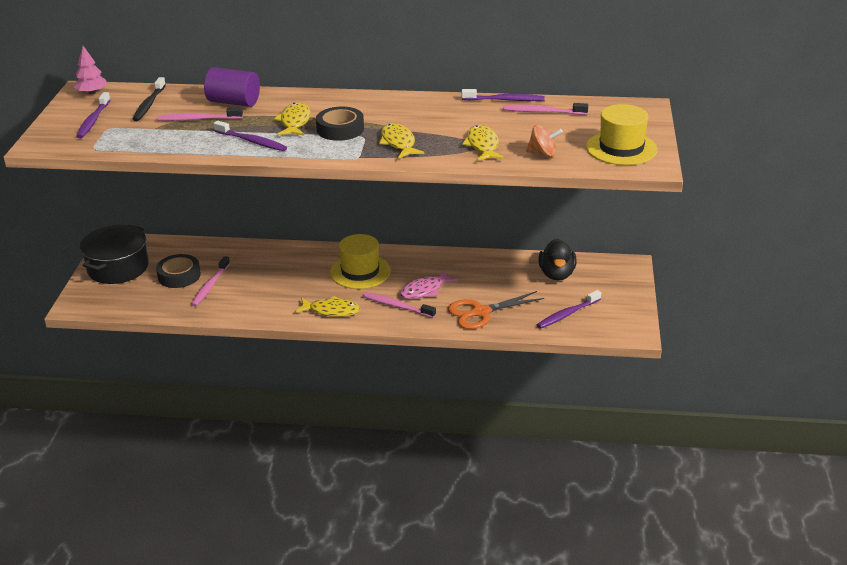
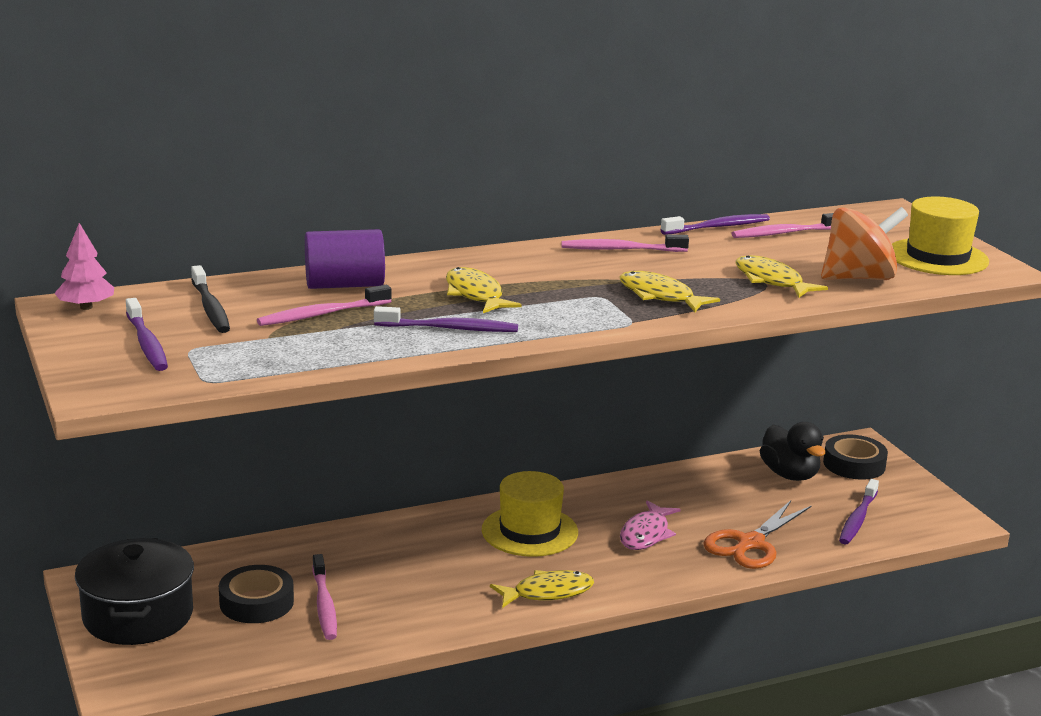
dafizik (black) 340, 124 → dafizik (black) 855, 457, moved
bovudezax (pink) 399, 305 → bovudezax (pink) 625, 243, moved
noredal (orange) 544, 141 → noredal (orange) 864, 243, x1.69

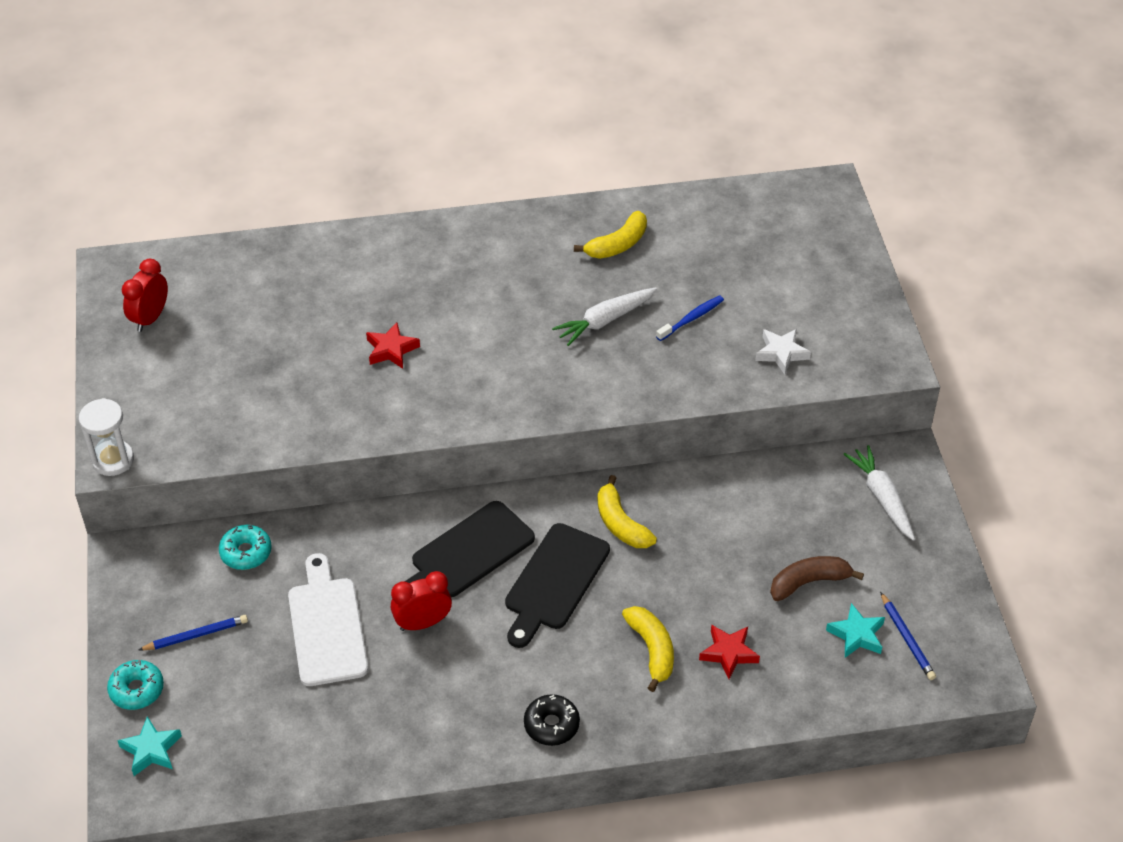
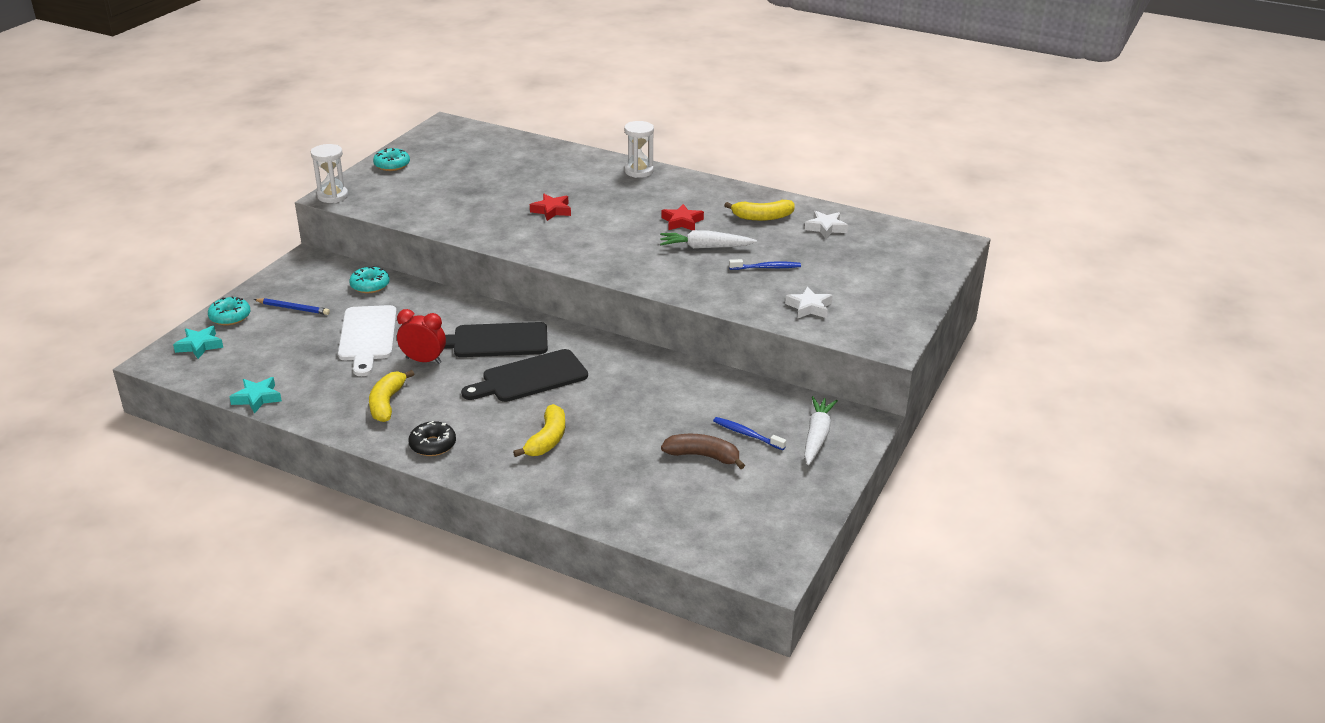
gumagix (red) 145, 295 → -
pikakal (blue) 908, 636 → -
- → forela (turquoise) 391, 159
- → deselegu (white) 639, 149
- → bovudezax (blue) 749, 433
- → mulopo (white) 826, 225
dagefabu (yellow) 627, 511 → dagefabu (yellow) 391, 396, moved
mulopo (red) 729, 652 → mulopo (red) 683, 217, moved
mulopo (turquoise) 855, 630 → mulopo (turquoise) 255, 395, moved
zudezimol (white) 328, 619 → zudezimol (white) 367, 340, 150 degrees clockwise

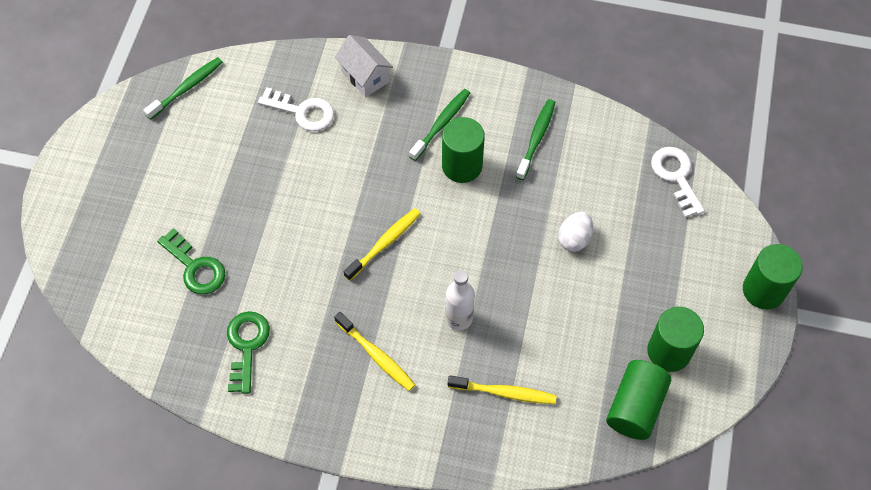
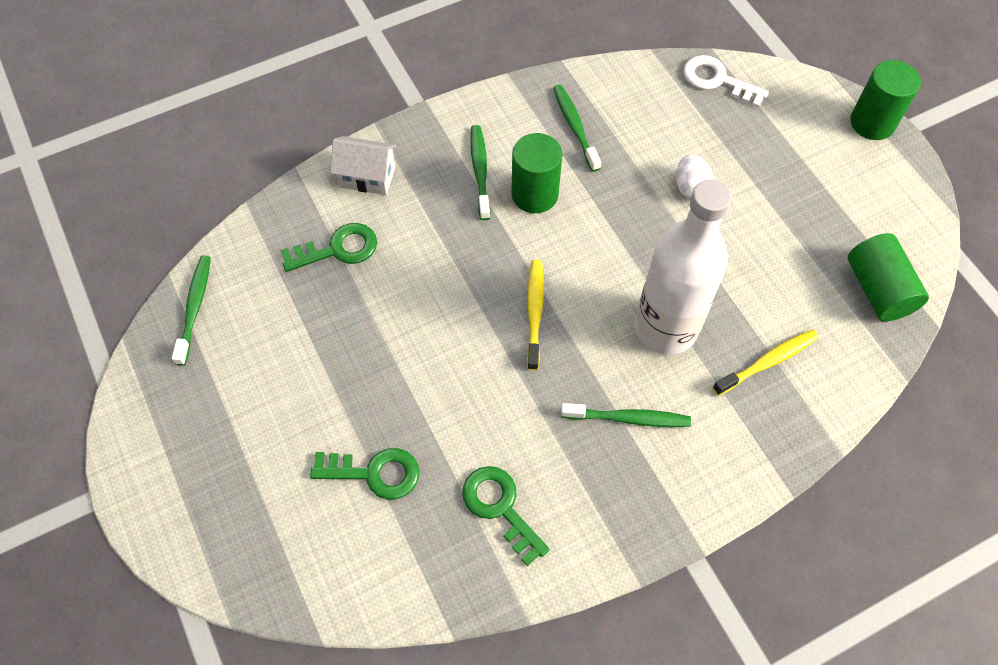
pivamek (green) 675, 339 → -
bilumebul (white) 296, 109 → bilumebul (green) 329, 247
bovudezax (yellow) 374, 351 → bovudezax (green) 626, 415
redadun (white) 460, 300 → redadun (white) 683, 267, x1.99

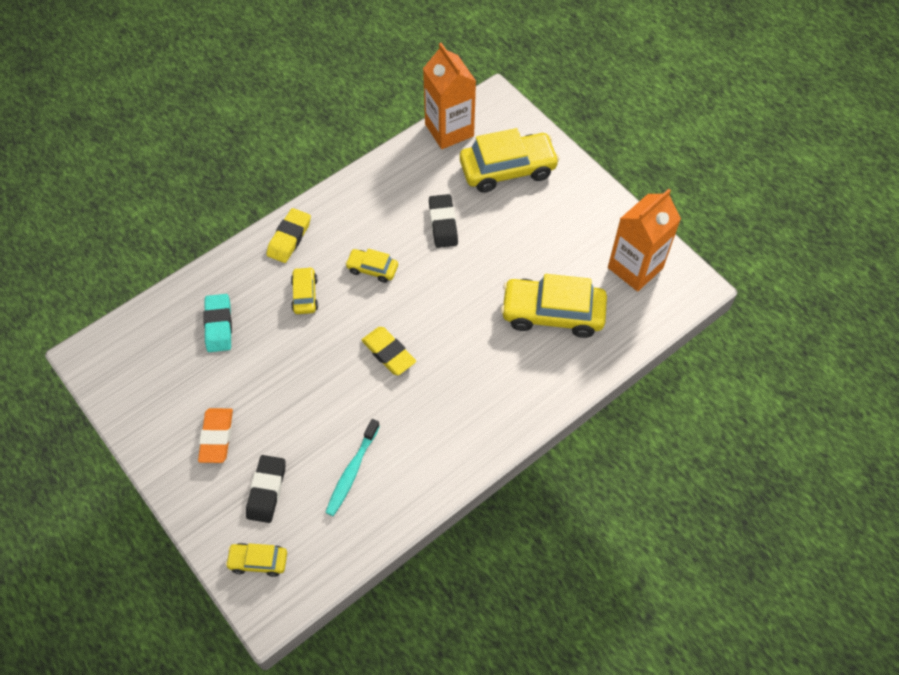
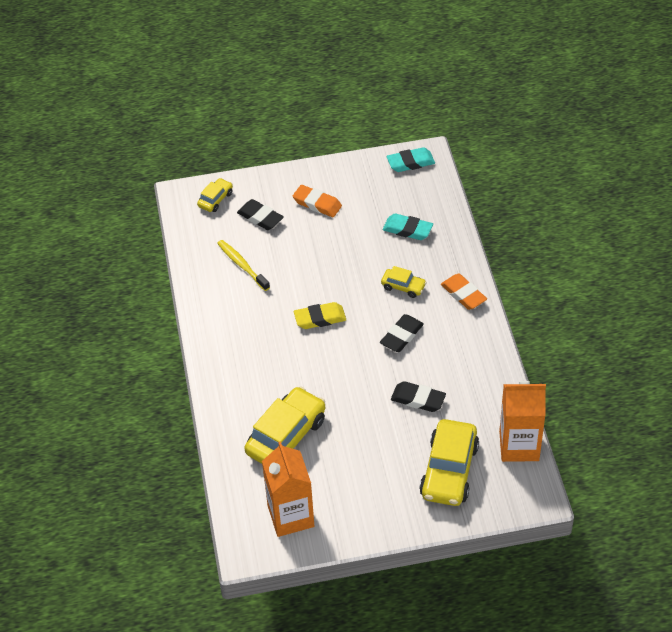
- → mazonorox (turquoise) 411, 159
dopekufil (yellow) 371, 266 → mazonorox (black) 402, 333
mazonorox (yellow) 288, 235 → mazonorox (orange) 464, 292
bovudezax (turquoise) 352, 467 → bovudezax (yellow) 243, 265

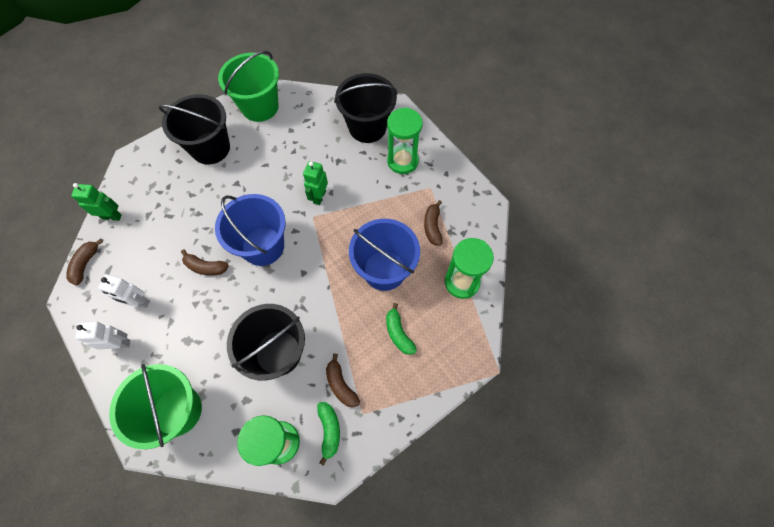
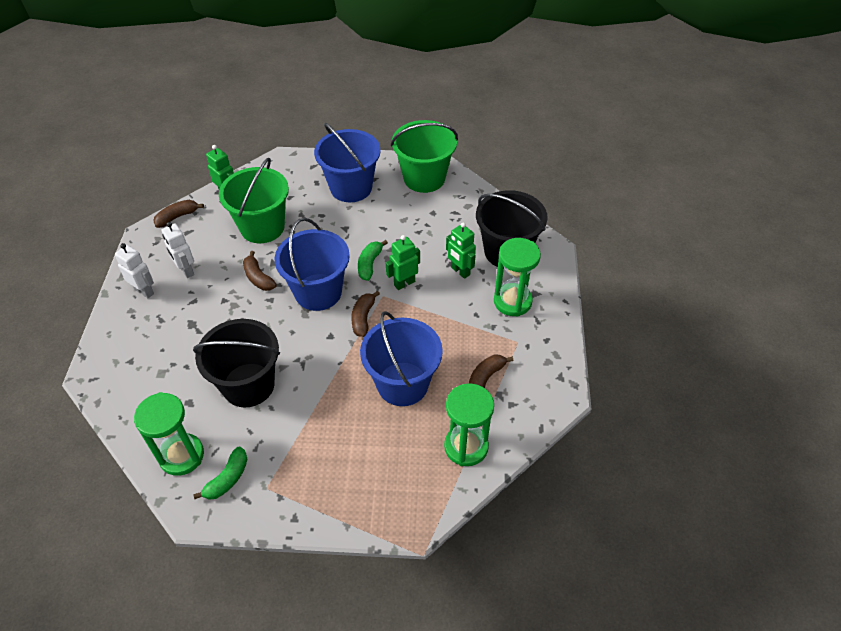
- → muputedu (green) 461, 250
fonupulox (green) 155, 406 → fonupulox (green) 254, 200, moved
dagefabu (brown) 343, 380 → dagefabu (brown) 365, 313, moved
dagefabu (green) 401, 329 → dagefabu (green) 373, 260, moved
fonupulox (black) 194, 129 → fonupulox (blue) 347, 162

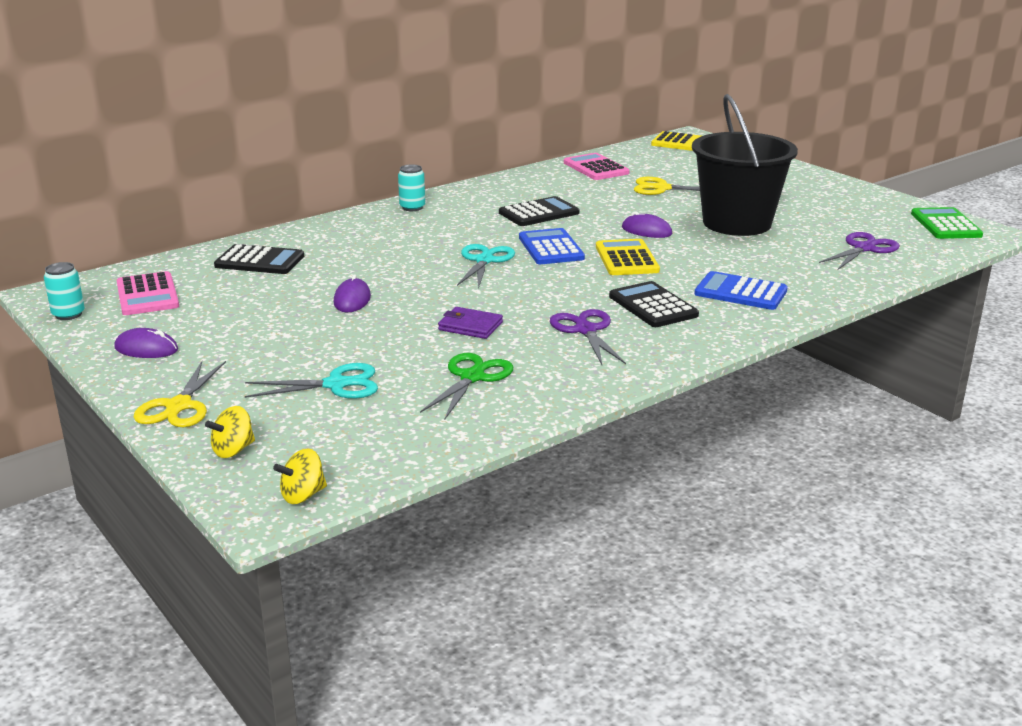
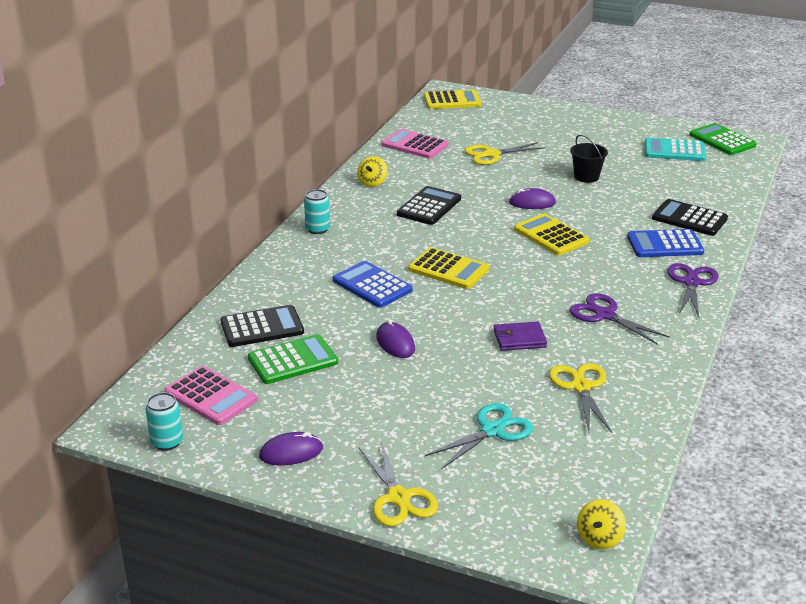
- → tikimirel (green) 293, 359
- → tikimirel (turquoise) 675, 149
noredal (yellow) 230, 432 → noredal (yellow) 372, 171, moved
tikimirel (blue) 552, 246 → tikimirel (blue) 373, 284, moved
tikimirel (black) 654, 304 → tikimirel (black) 690, 217, moved
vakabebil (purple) 859, 251 → vakabebil (purple) 692, 290, moved
vakabebil (turquoise) 486, 266 → tikimirel (yellow) 448, 268
vakabebil (green) 466, 386 → vakabebil (yellow) 580, 398
fonupulox (black) 745, 165 → fonupulox (black) 589, 158, x0.43

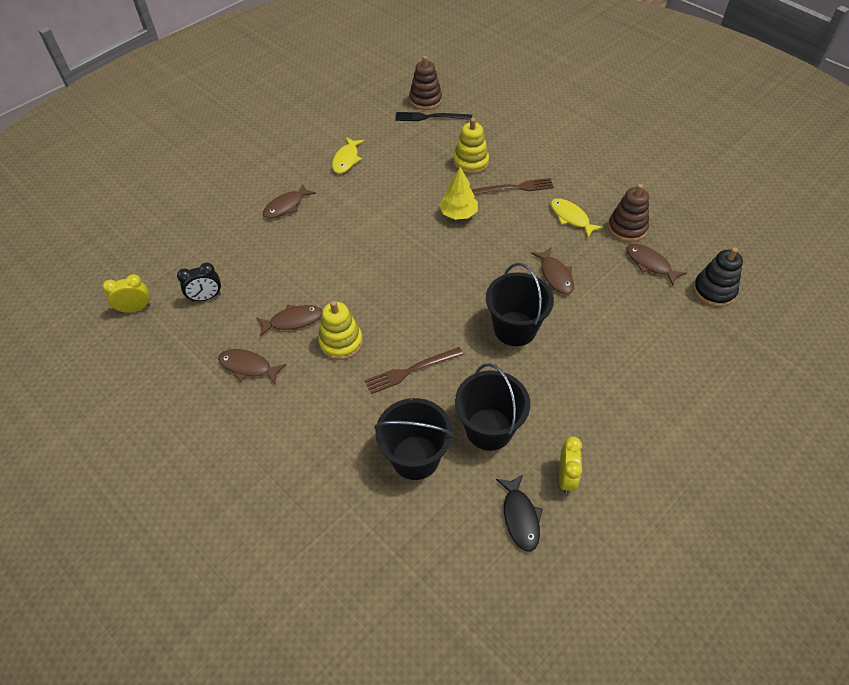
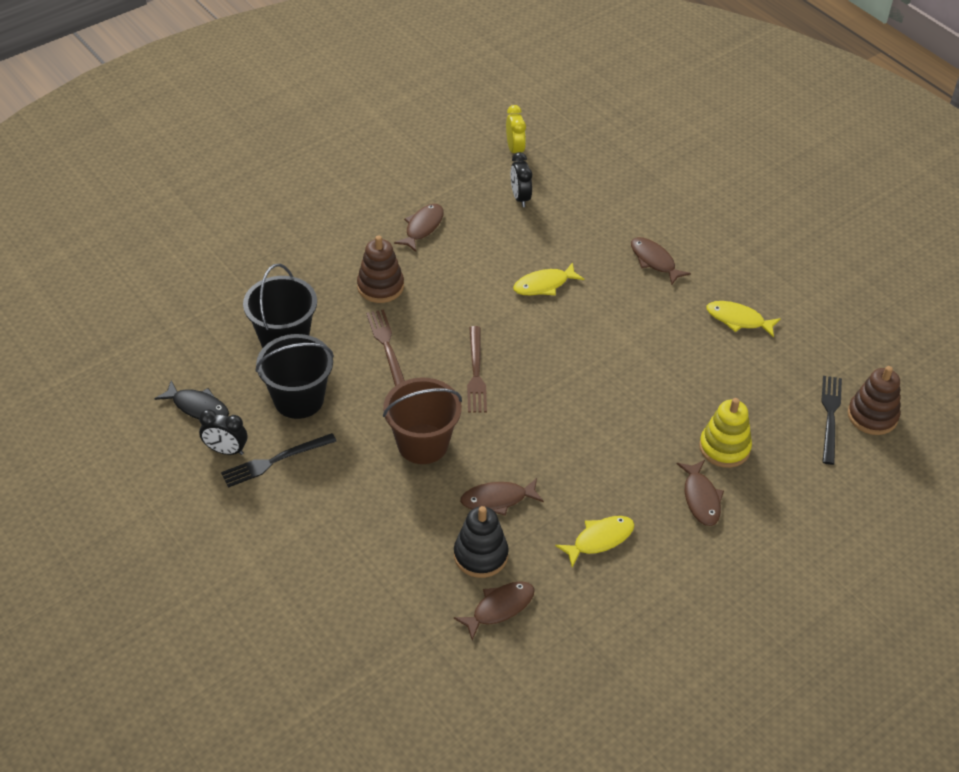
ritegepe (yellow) 340, 330 → -
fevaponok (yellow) 458, 193 → -
- → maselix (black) 279, 460
- → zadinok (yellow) 548, 278
zadinok (brown) 289, 320 → zadinok (brown) 700, 493, moved
maselix (brown) 512, 186 → maselix (brown) 477, 369, moved
ritegepe (brown) 628, 213 → ritegepe (brown) 380, 269, moved
ritegepe (black) 718, 277 → ritegepe (black) 481, 542, moved
fonupulox (black) 520, 304 → fonupulox (brown) 422, 421
gumagix (yellow) 570, 465 → gumagix (black) 223, 432
zadinok (black) 519, 513 → zadinok (black) 192, 399, 150 degrees counterclockwise

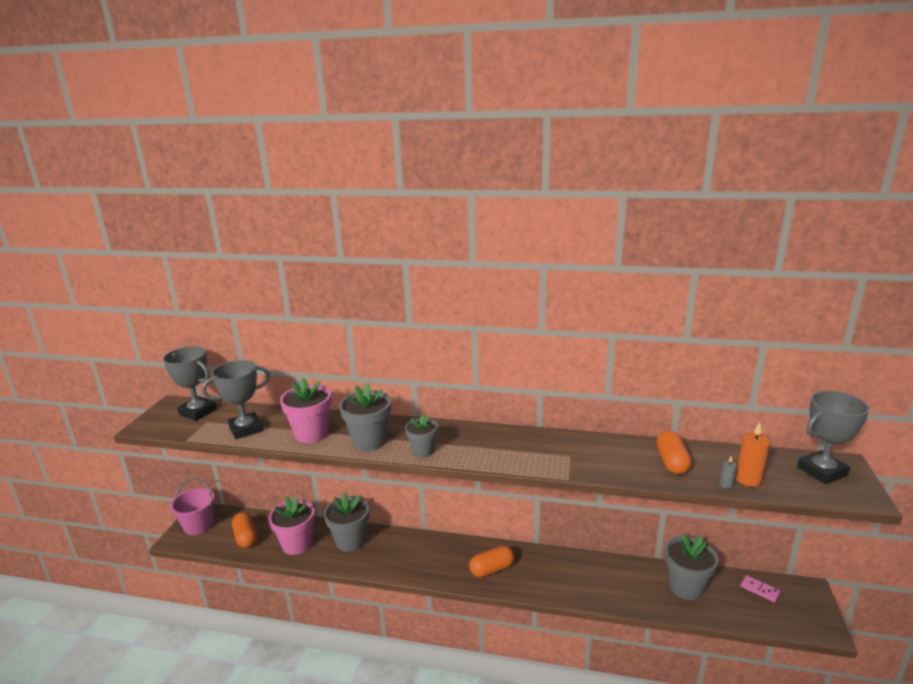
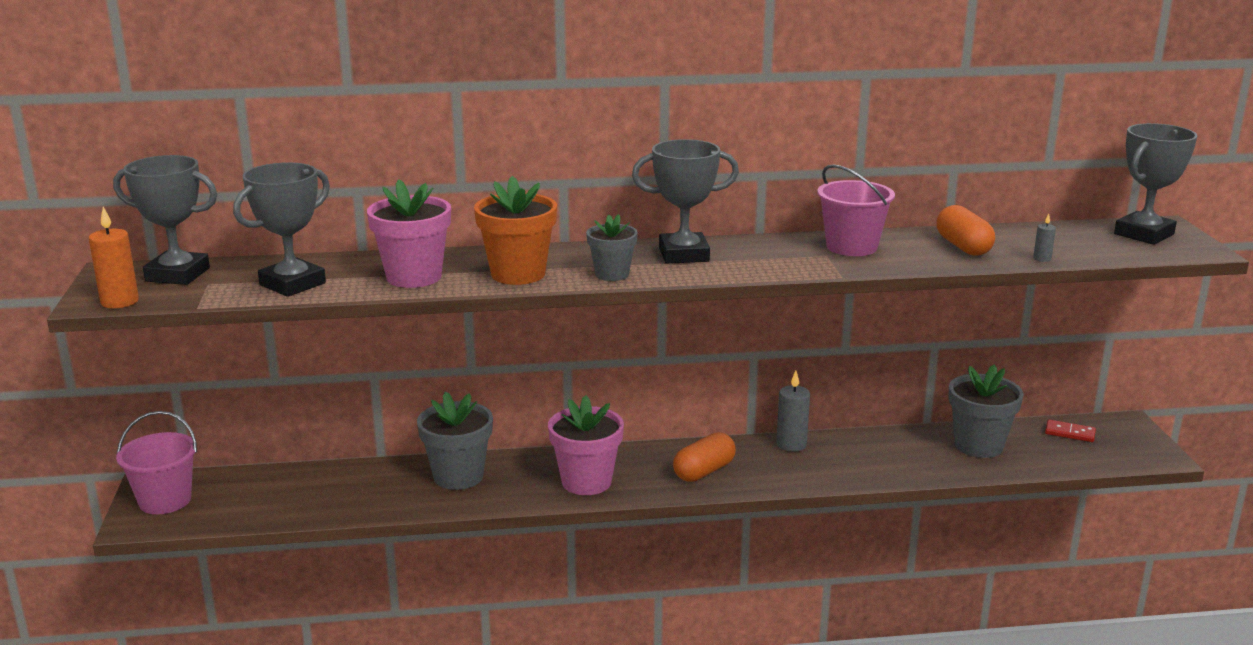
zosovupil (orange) 244, 530 → -
- → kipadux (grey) 685, 201
- → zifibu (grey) 793, 411
- → fonupulox (pink) 856, 210
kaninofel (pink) 291, 525 → kaninofel (pink) 586, 445, moved
zifibu (orange) 752, 454 → zifibu (orange) 114, 257, moved
kaninofel (grey) 365, 417 → kaninofel (orange) 515, 230
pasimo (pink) 760, 589 → pasimo (red) 1070, 431

